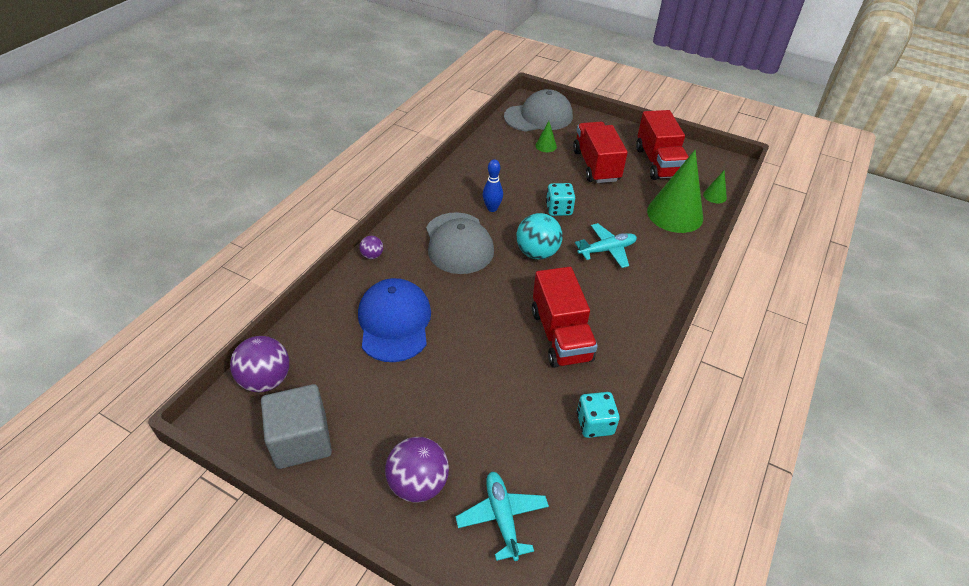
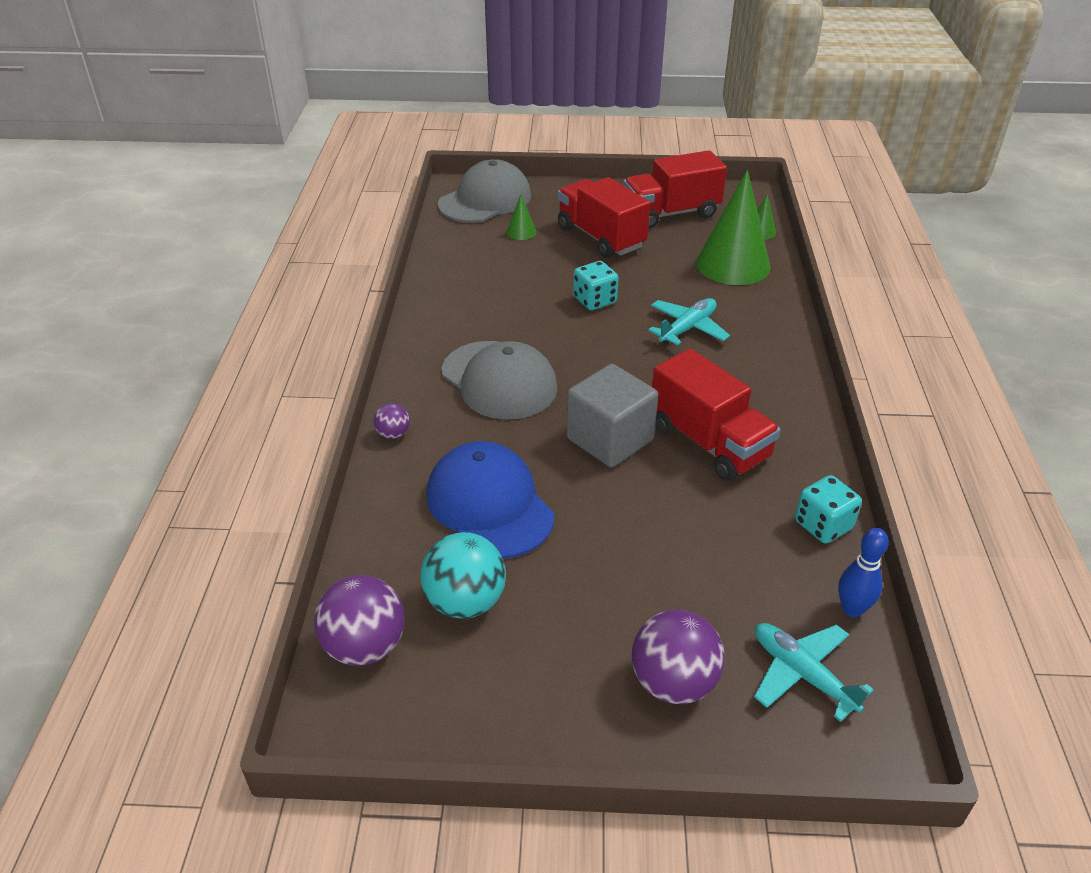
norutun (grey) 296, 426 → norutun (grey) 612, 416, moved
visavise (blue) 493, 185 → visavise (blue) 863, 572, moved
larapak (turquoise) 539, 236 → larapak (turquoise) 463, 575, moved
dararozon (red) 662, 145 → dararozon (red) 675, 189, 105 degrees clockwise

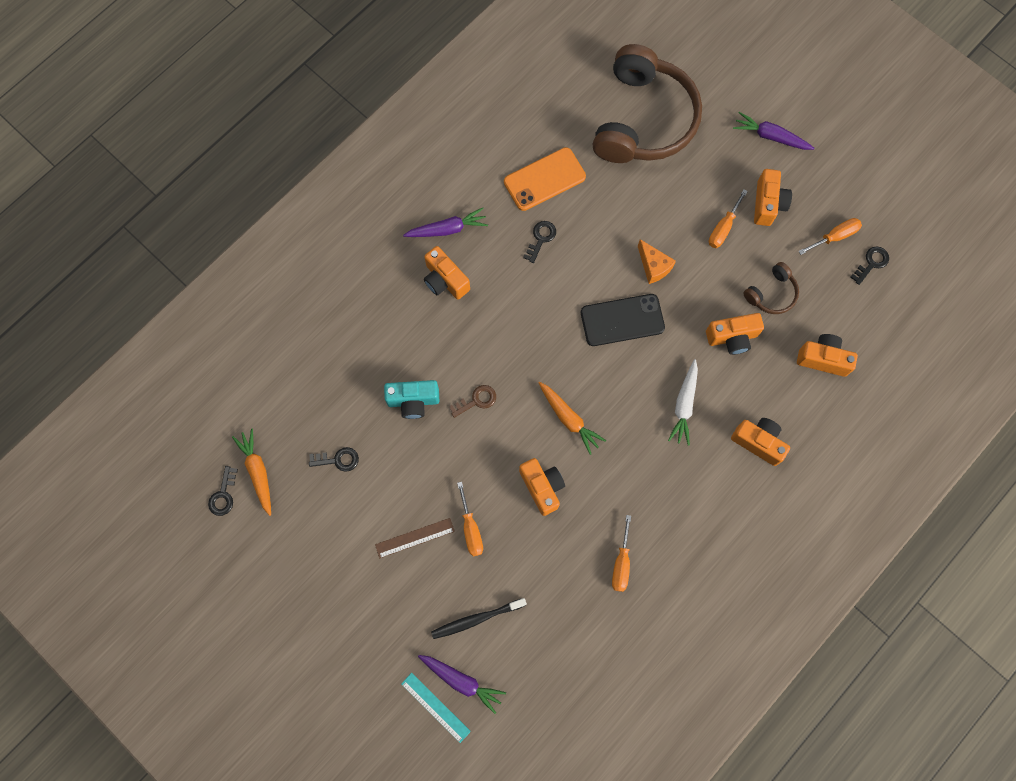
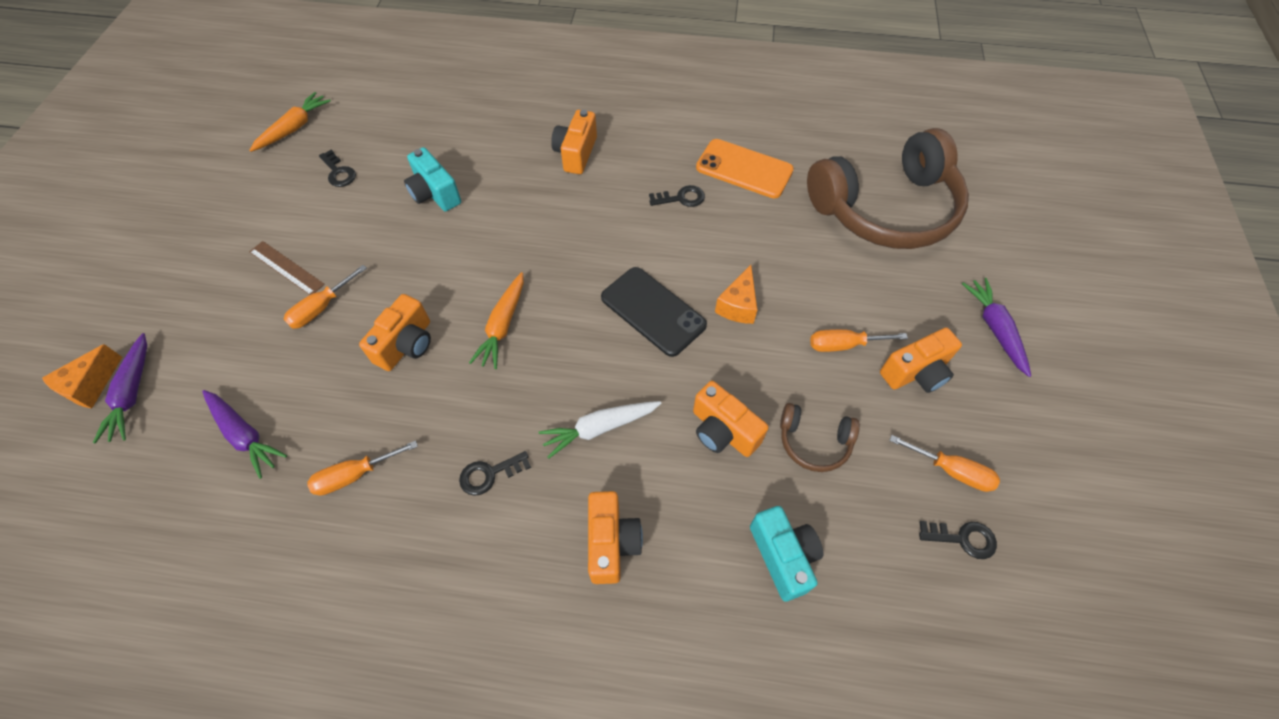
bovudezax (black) 479, 618 → -
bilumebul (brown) 472, 401 → -
bilumebul (black) 223, 491 → bilumebul (black) 495, 473, moved
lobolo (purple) 445, 222 → lobolo (purple) 244, 434, moved
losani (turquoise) 436, 708 → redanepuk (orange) 82, 376
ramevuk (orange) 827, 355 → ramevuk (turquoise) 787, 554

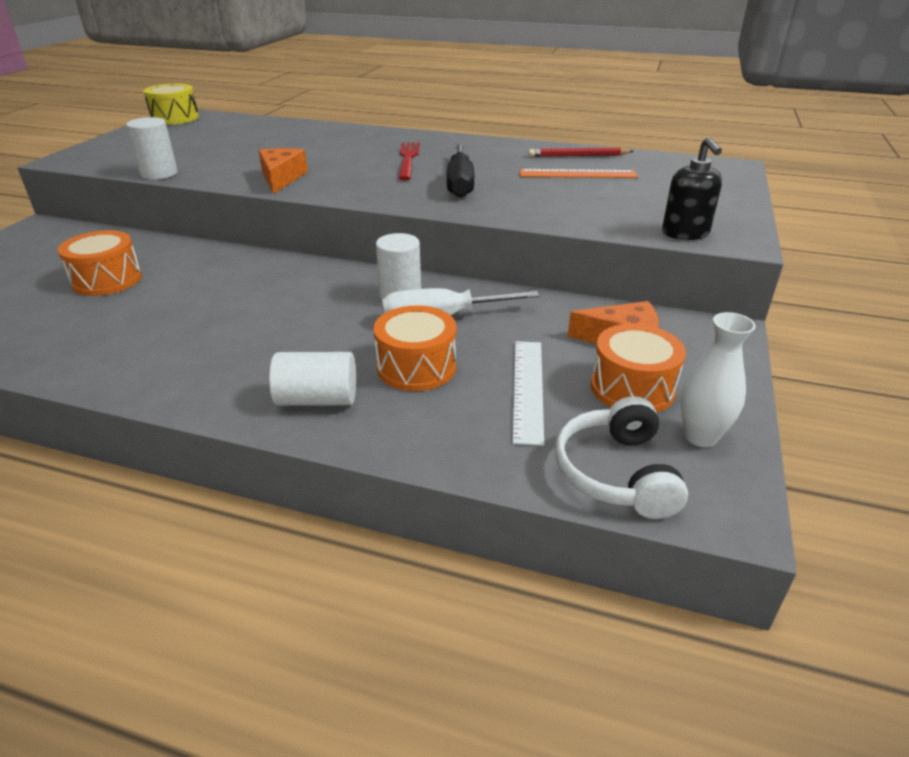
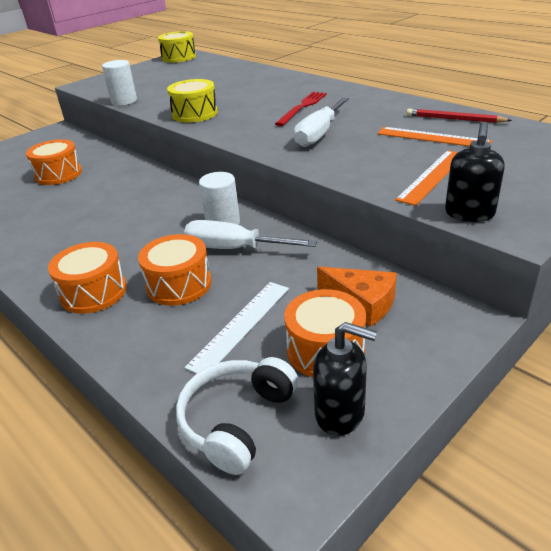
- → losani (orange) 426, 178
redanepuk (orange) 283, 171 → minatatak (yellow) 192, 101
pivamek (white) 312, 379 → minatatak (orange) 87, 278
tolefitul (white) 718, 379 → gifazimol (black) 345, 379
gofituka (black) 460, 170 → gofituka (white) 321, 122

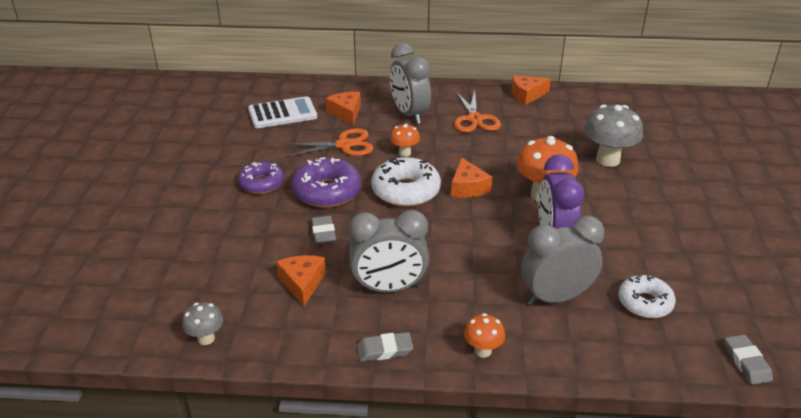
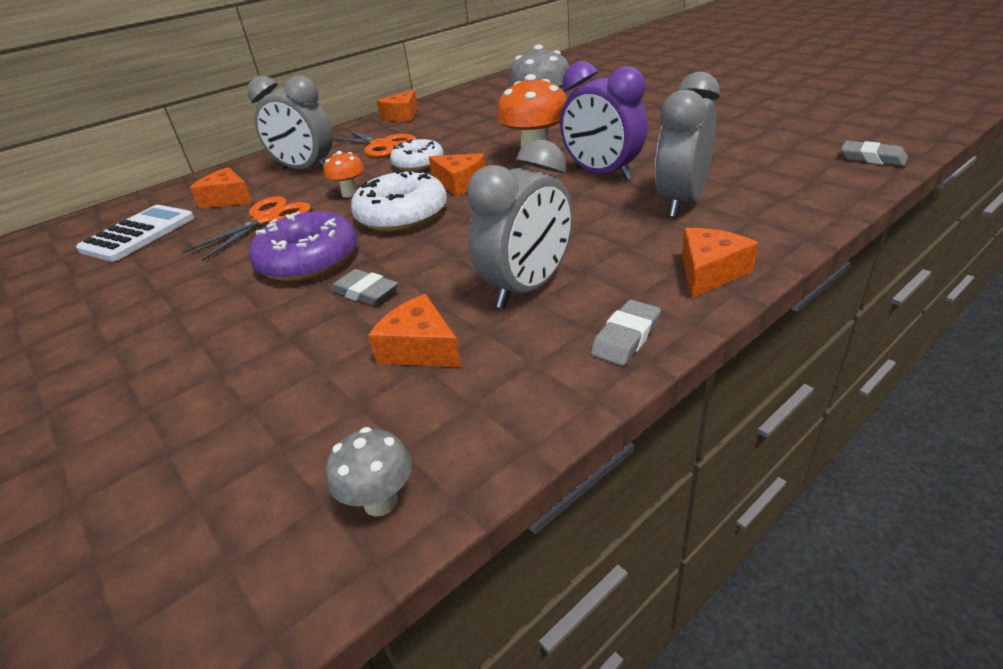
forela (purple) 261, 178 → -
forela (white) 647, 296 → forela (white) 417, 155, moved
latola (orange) 484, 335 → redanepuk (orange) 720, 263

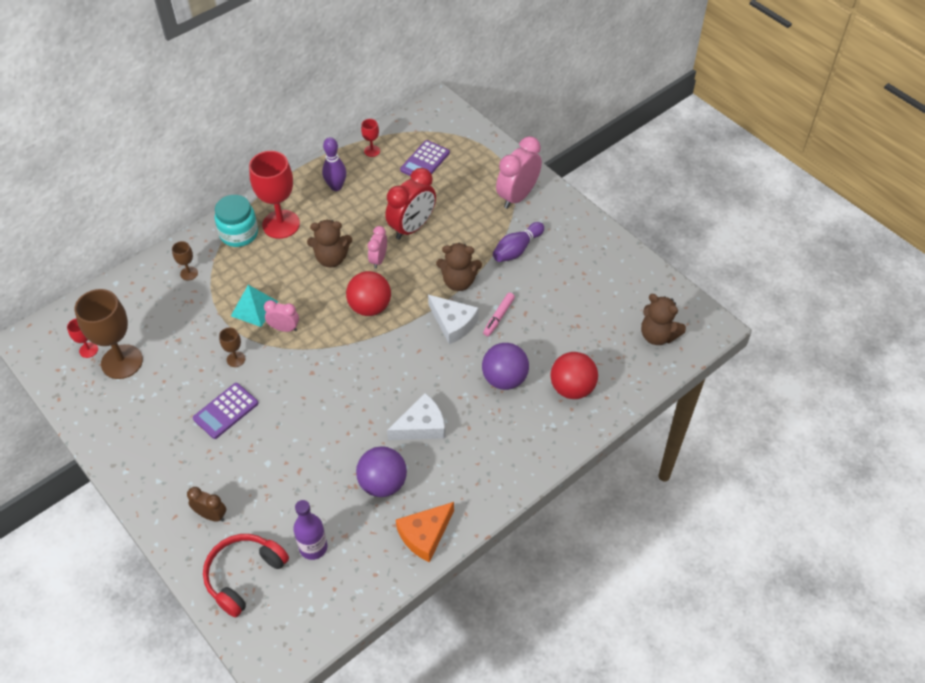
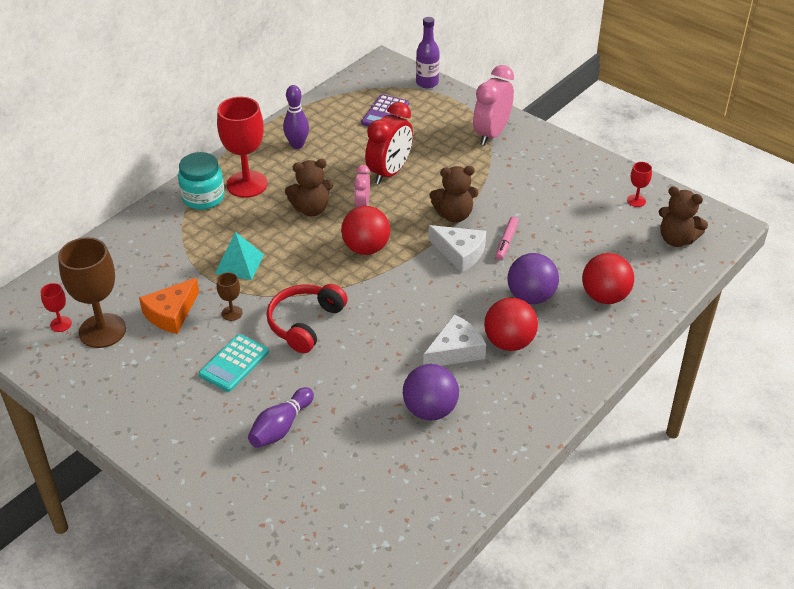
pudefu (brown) 185, 260 → -
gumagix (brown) 206, 504 → -
gumagix (pink) 281, 316 → -
- → larapak (red) 511, 324
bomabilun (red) 246, 575 → bomabilun (red) 307, 318, moved
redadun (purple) 310, 530 → redadun (purple) 428, 52, moved
pudefu (red) 370, 138 → pudefu (red) 639, 184, moved
redanepuk (orange) 425, 532 → redanepuk (orange) 169, 306, moved
visavise (purple) 518, 242 → visavise (purple) 281, 417, moved
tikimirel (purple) 225, 411 → tikimirel (turquoise) 234, 363

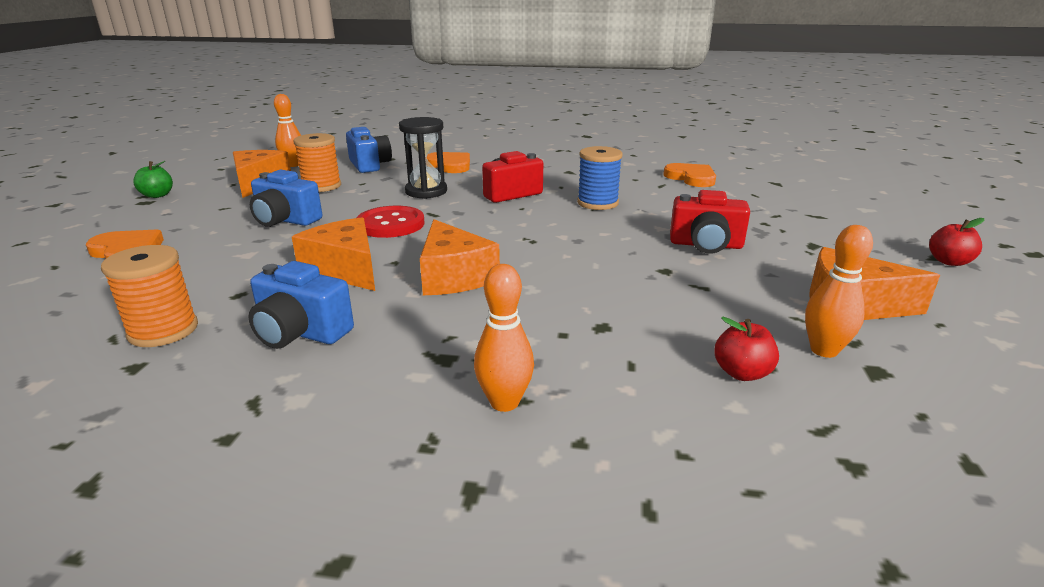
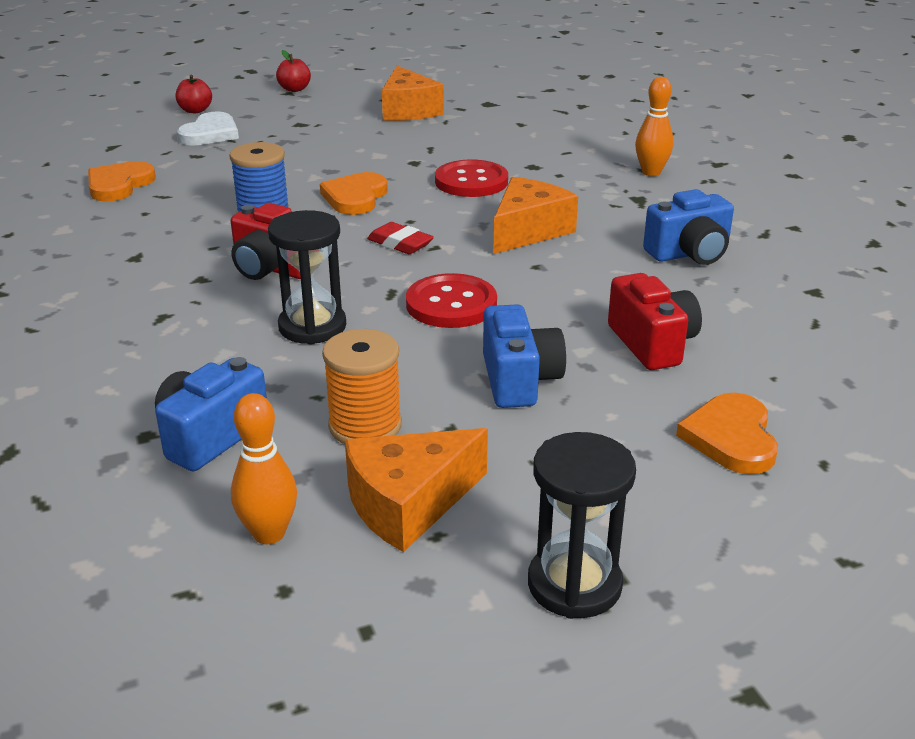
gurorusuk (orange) 149, 296 → -
redanepuk (orange) 333, 254 → -
visavise (orange) 839, 291 → -
- → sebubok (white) 208, 128
- → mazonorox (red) 400, 238
- → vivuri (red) 471, 178
sebubok (orange) 448, 162 → sebubok (orange) 354, 193, moved
ramevuk (red) 710, 222 → ramevuk (red) 655, 321, moved
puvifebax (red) 746, 349 → puvifebax (red) 194, 94, moved
puvifebax (green) 153, 179 → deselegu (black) 582, 525
ramevuk (blue) 301, 305 → ramevuk (blue) 688, 227, 75 degrees clockwise

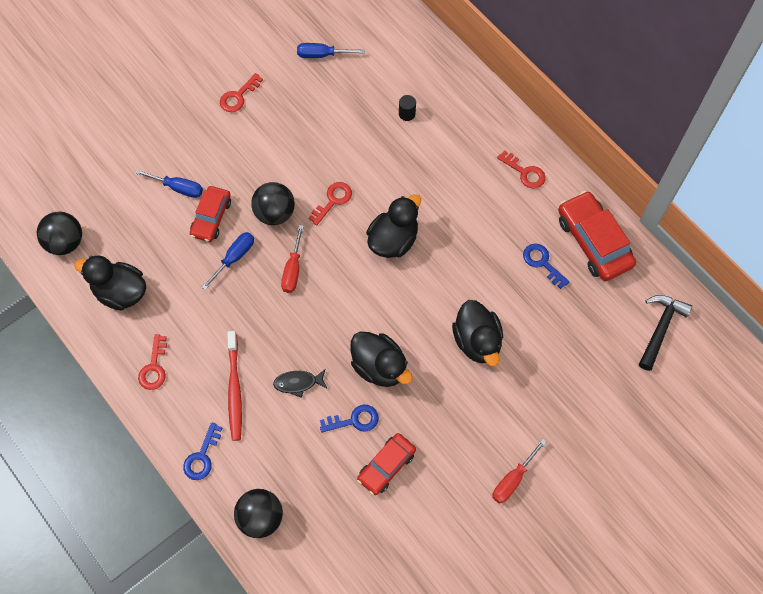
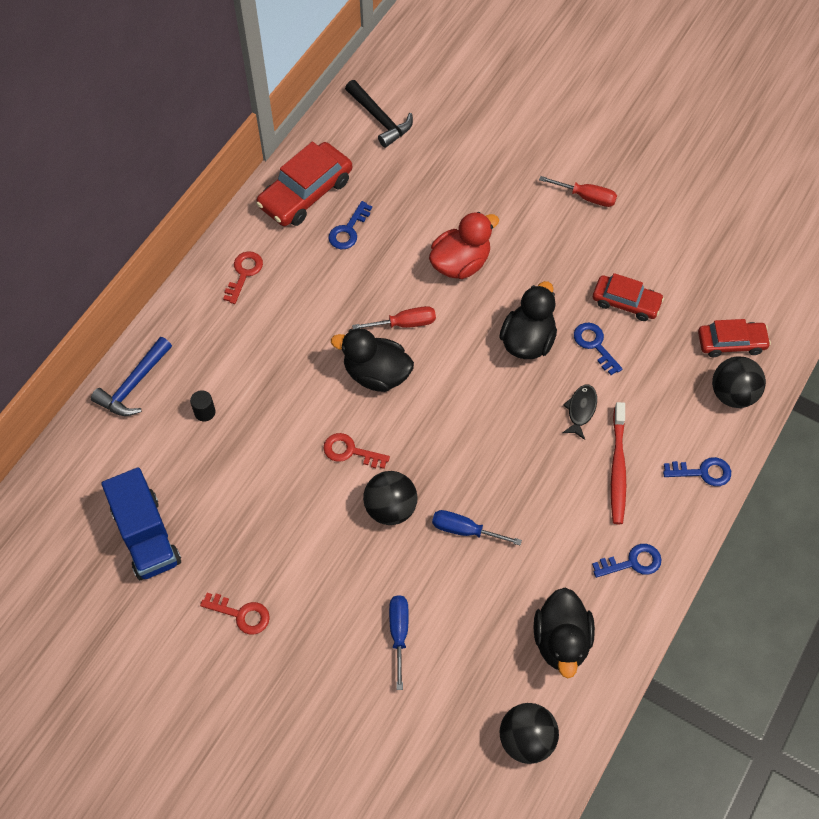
- → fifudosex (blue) 131, 376
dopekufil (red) 210, 214 → dopekufil (red) 734, 338, moved
gofituka (red) 292, 259 → gofituka (red) 394, 318, moved
gofituka (blue) 330, 50 → dararozon (blue) 141, 523
bilumebul (red) 152, 362 → bilumebul (blue) 627, 561
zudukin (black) 477, 333 → zudukin (red) 464, 245
bovudezax (red) 234, 386 → bovudezax (red) 618, 463, 120 degrees clockwise
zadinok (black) 300, 383 → zadinok (black) 579, 412, 135 degrees counterclockwise
fifudosex (black) 665, 333 → fifudosex (black) 379, 114, 135 degrees counterclockwise

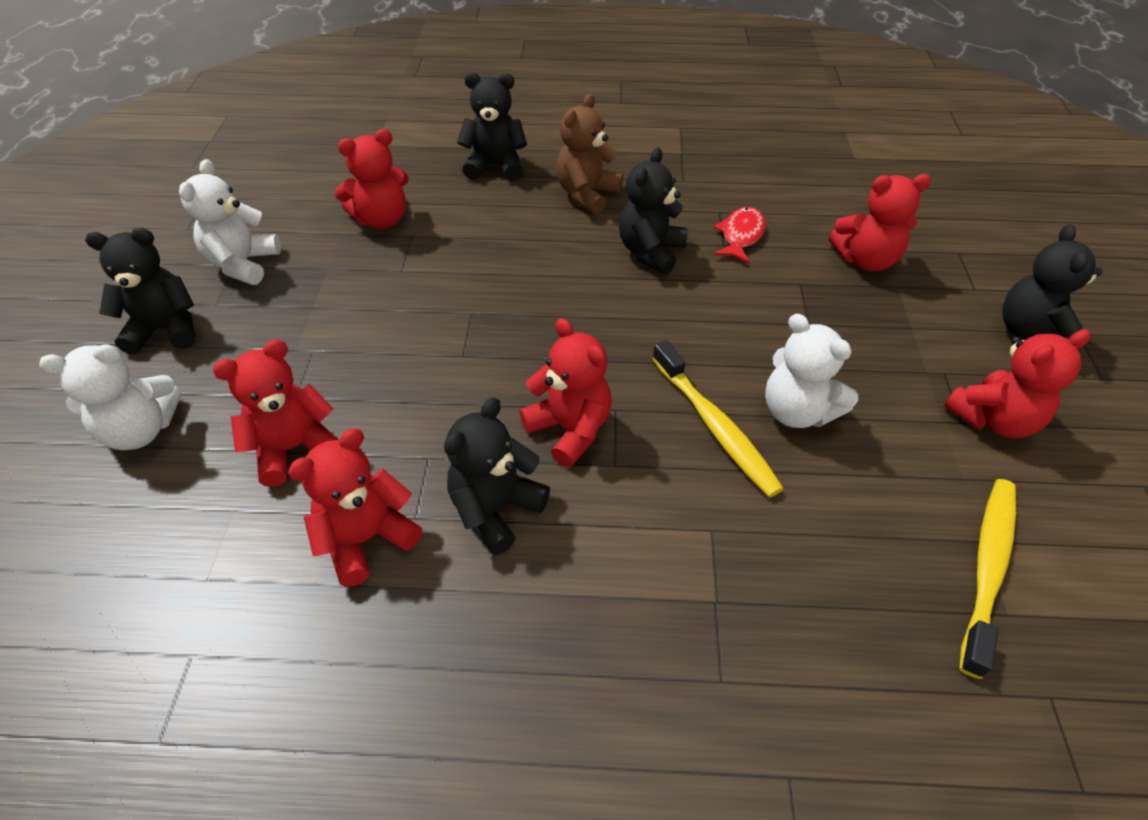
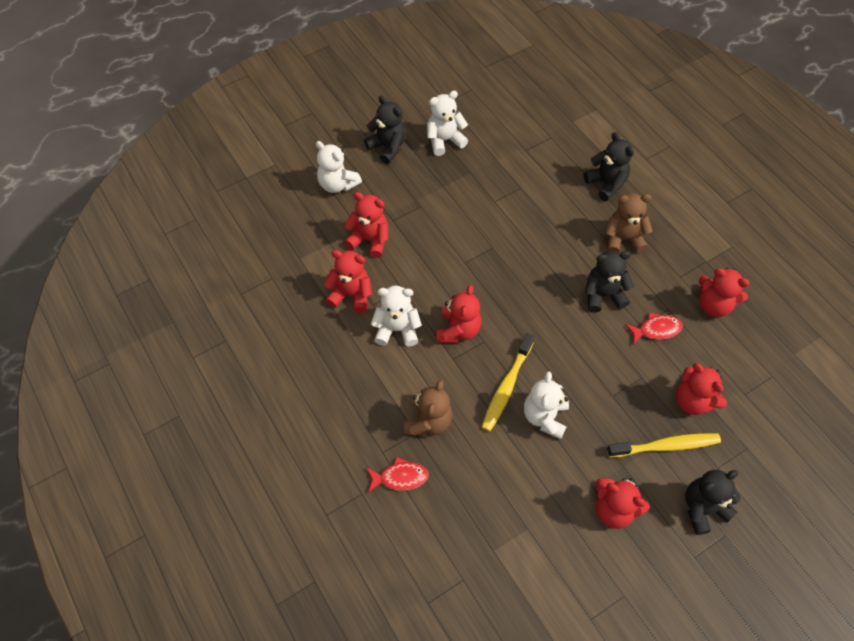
- → zadinok (red) 397, 475
- → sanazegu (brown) 428, 408
sanazegu (red) 372, 179 → sanazegu (red) 724, 292, moved
bovudezax (yellow) 988, 579 → bovudezax (yellow) 664, 445, moved
sanazegu (black) 497, 476 → sanazegu (white) 396, 316

